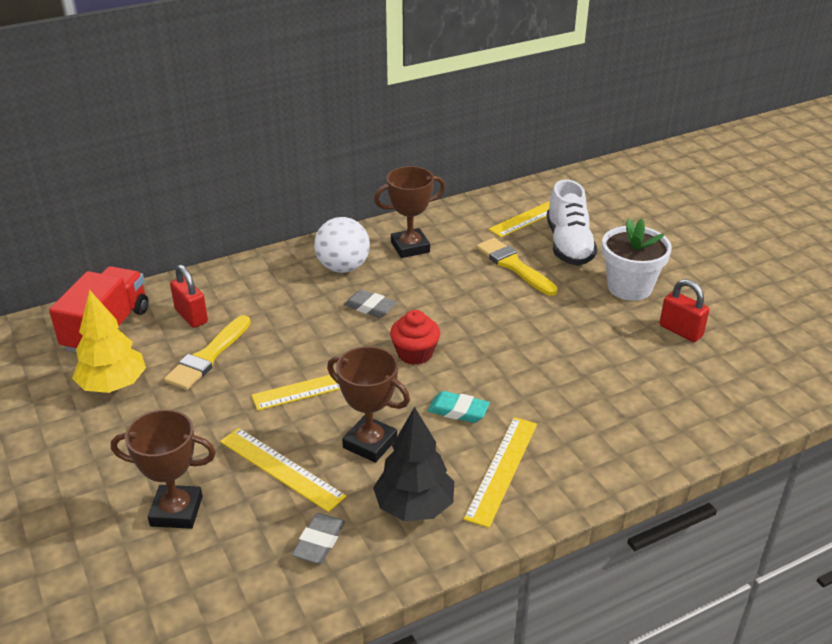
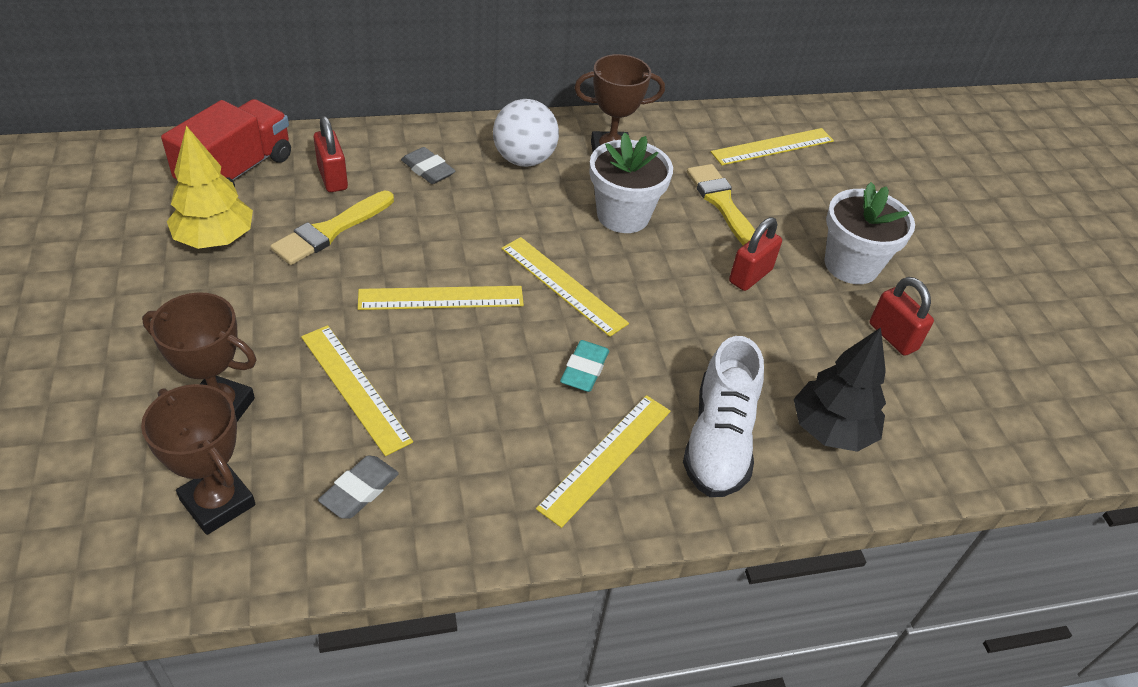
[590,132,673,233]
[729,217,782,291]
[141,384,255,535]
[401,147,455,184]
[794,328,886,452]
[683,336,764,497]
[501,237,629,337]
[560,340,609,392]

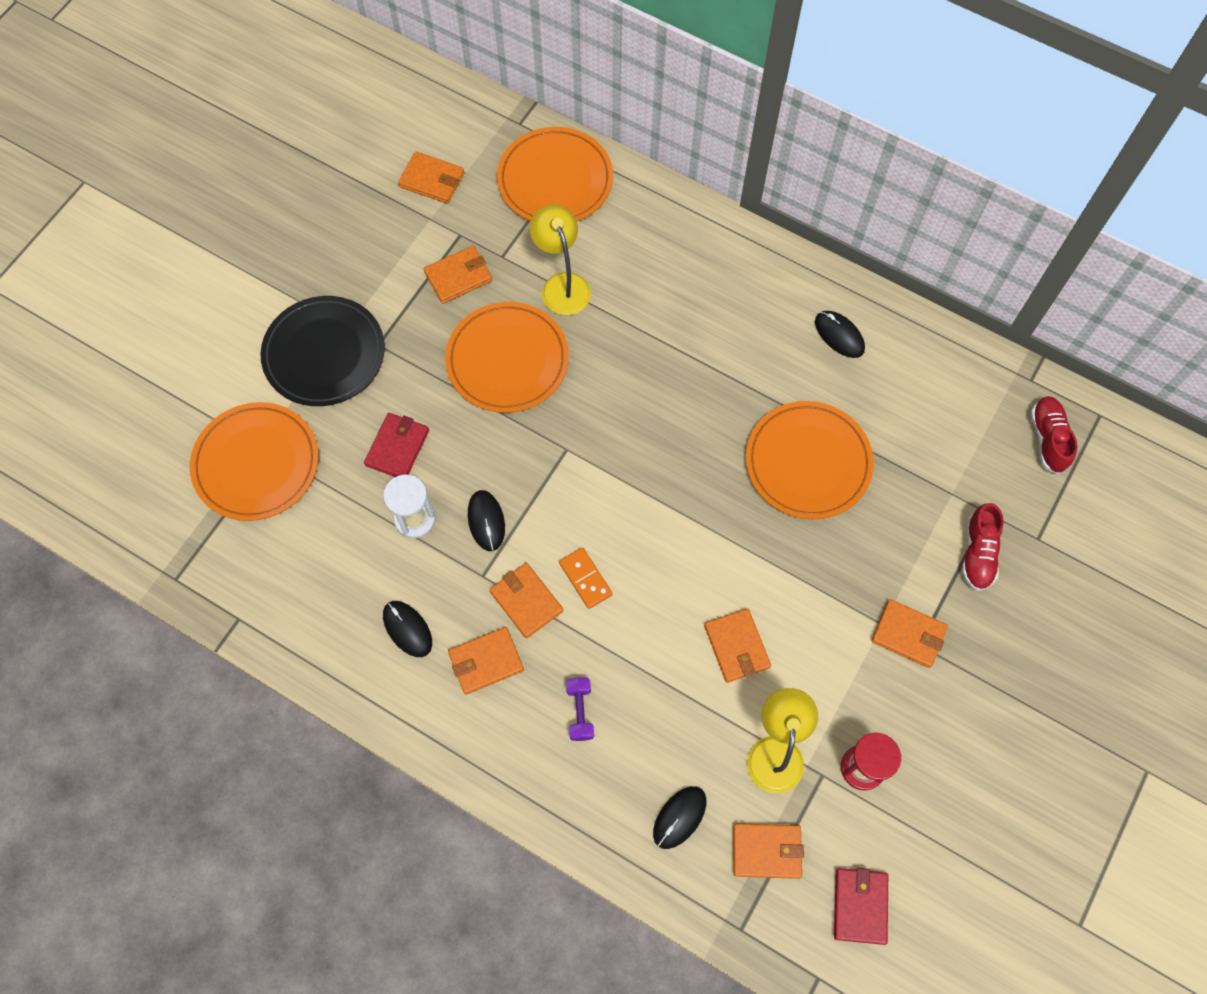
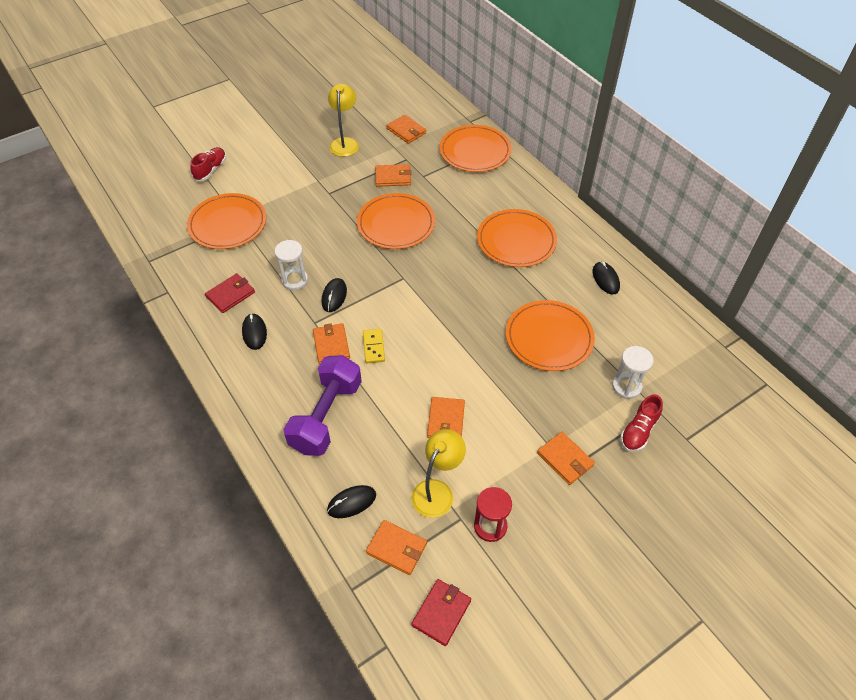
[260,296,385,406] (first image)
[448,627,524,695] (first image)
[477,209,557,267]
[612,346,654,399]
[205,273,255,313]
[328,83,359,157]
[190,147,226,181]
[363,329,385,363]
[283,355,362,456]

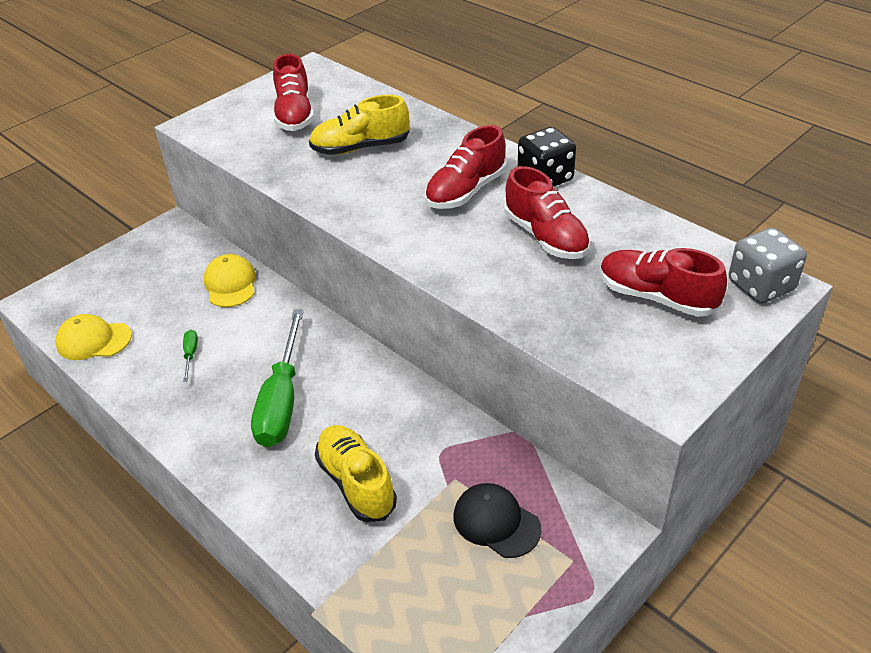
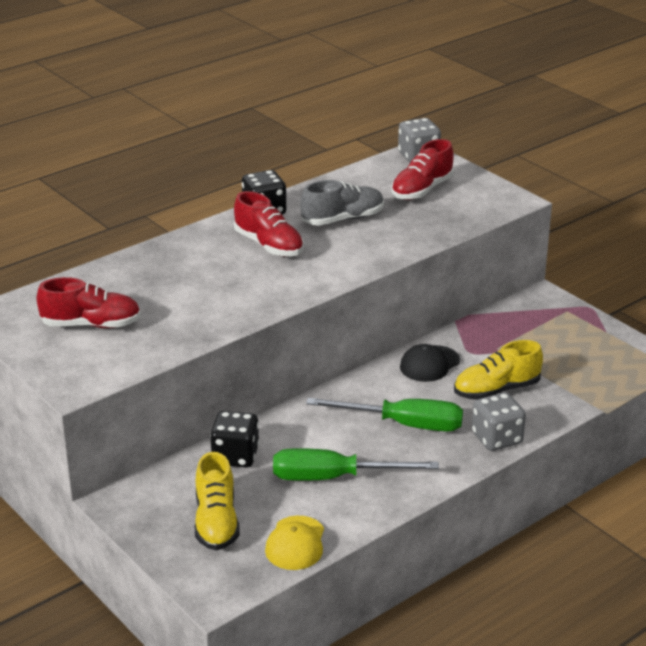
[472,392,526,451]
[195,452,240,550]
[400,344,460,382]
[210,411,259,468]
[300,180,384,225]
[273,448,439,481]

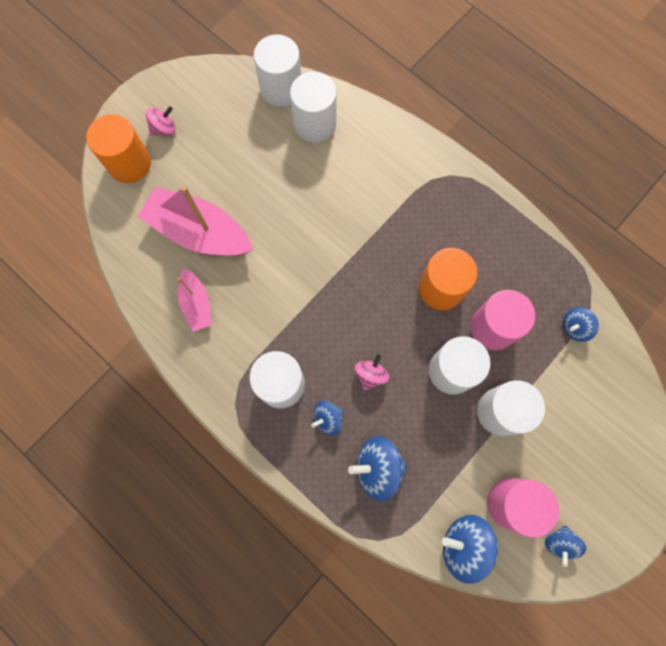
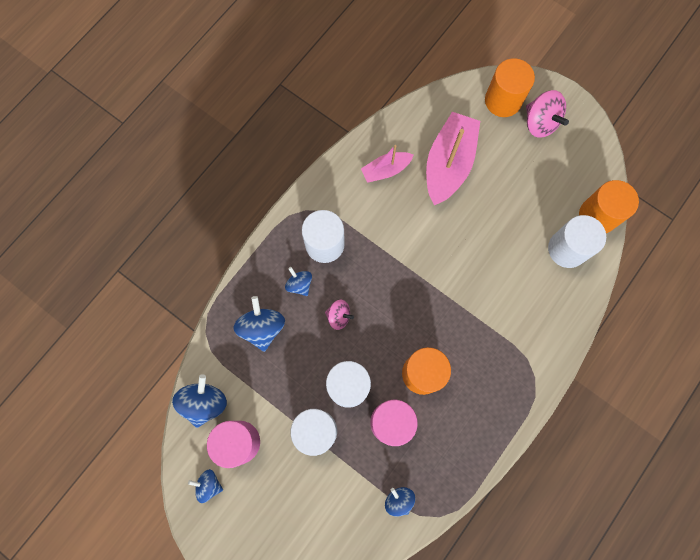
[579,180,639,233]
[526,90,569,138]

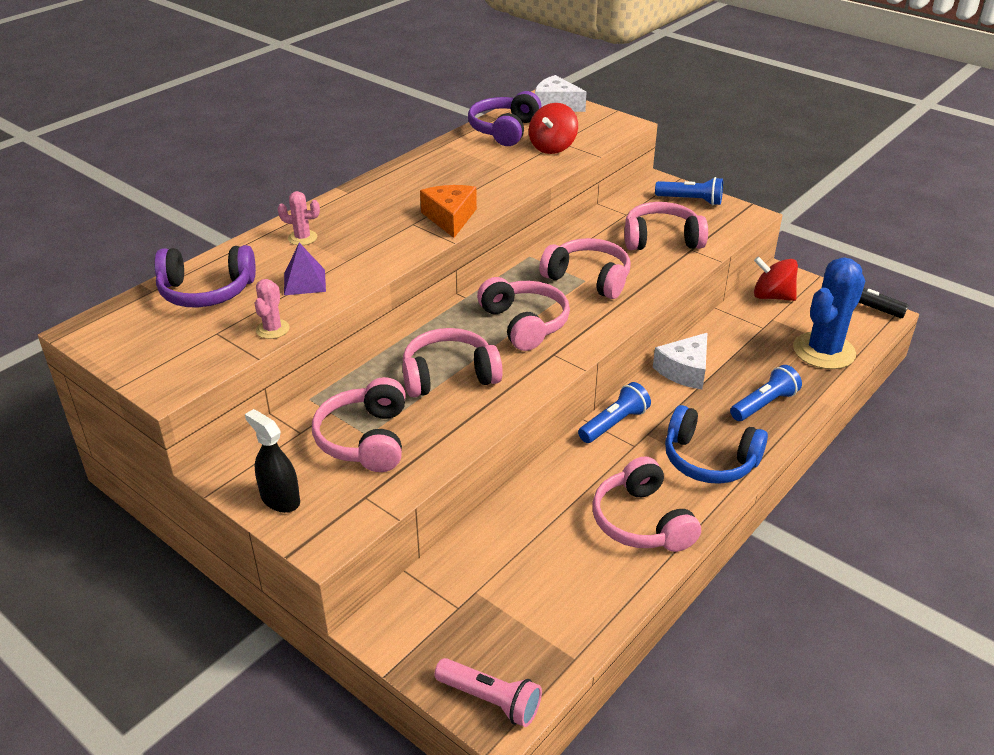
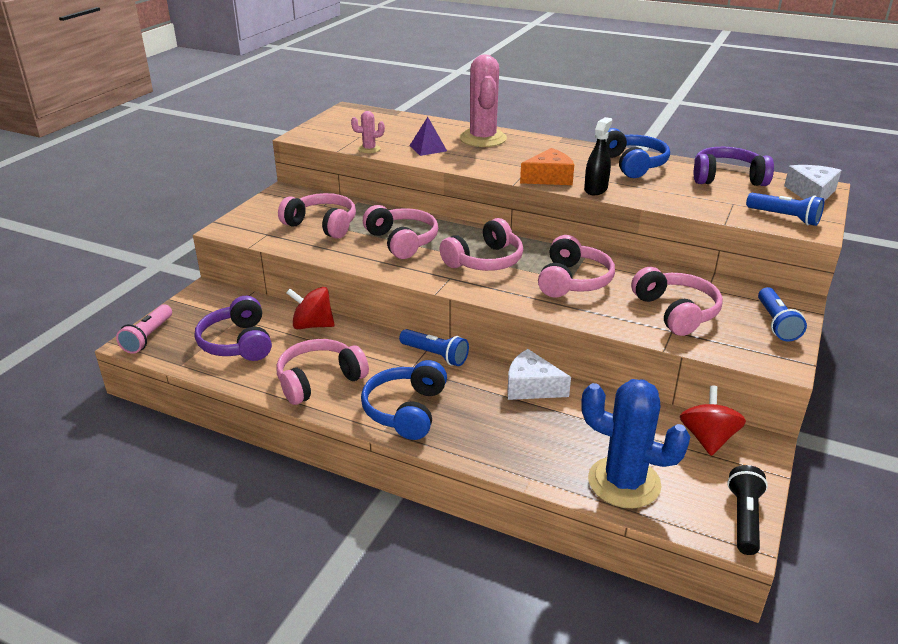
[606,128,670,178]
[195,296,272,361]
[584,117,613,195]
[286,287,335,329]
[746,193,824,226]
[278,193,356,239]
[459,54,507,147]

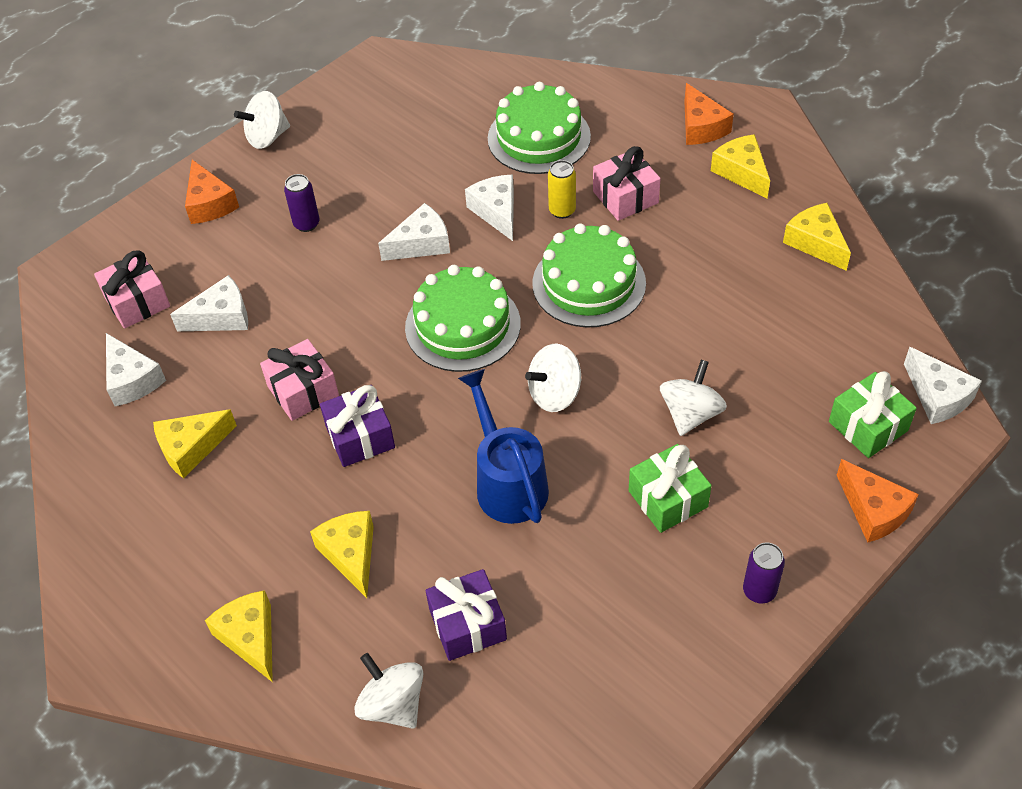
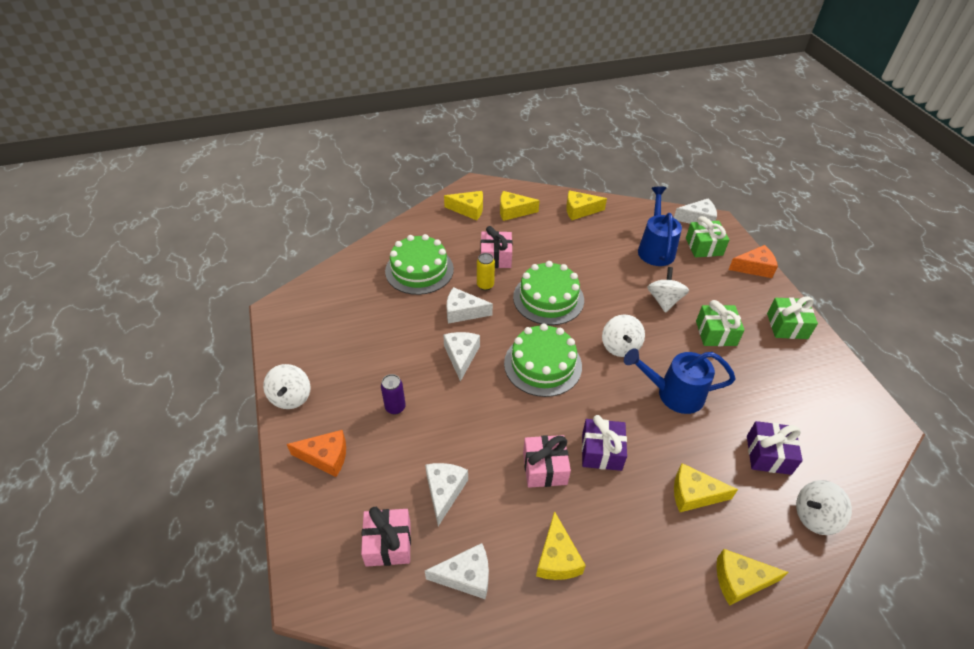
[638,186,682,266]
[767,296,818,339]
[444,191,483,220]
[647,267,689,313]

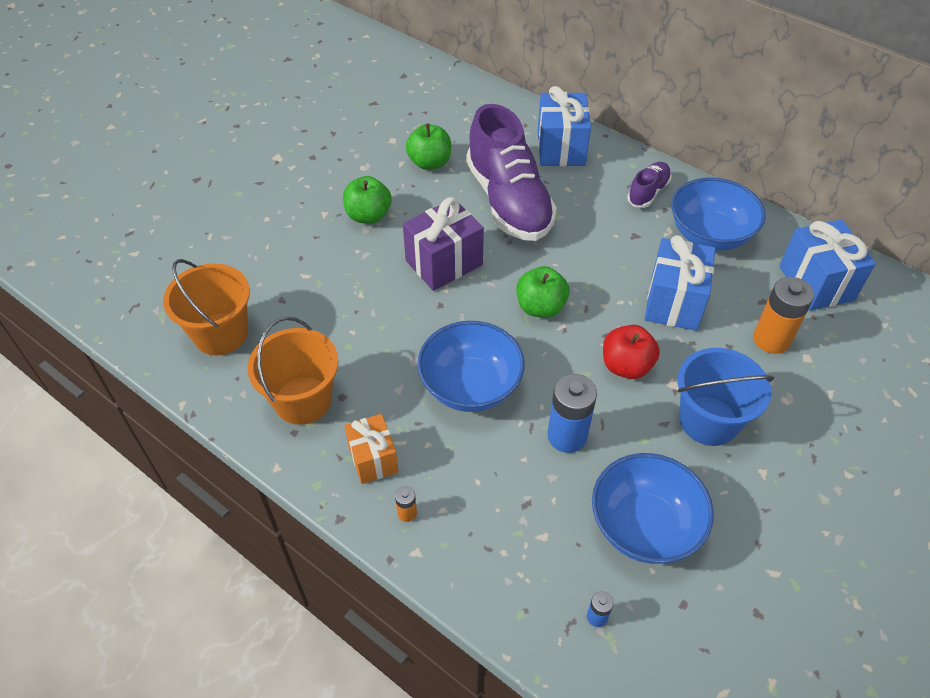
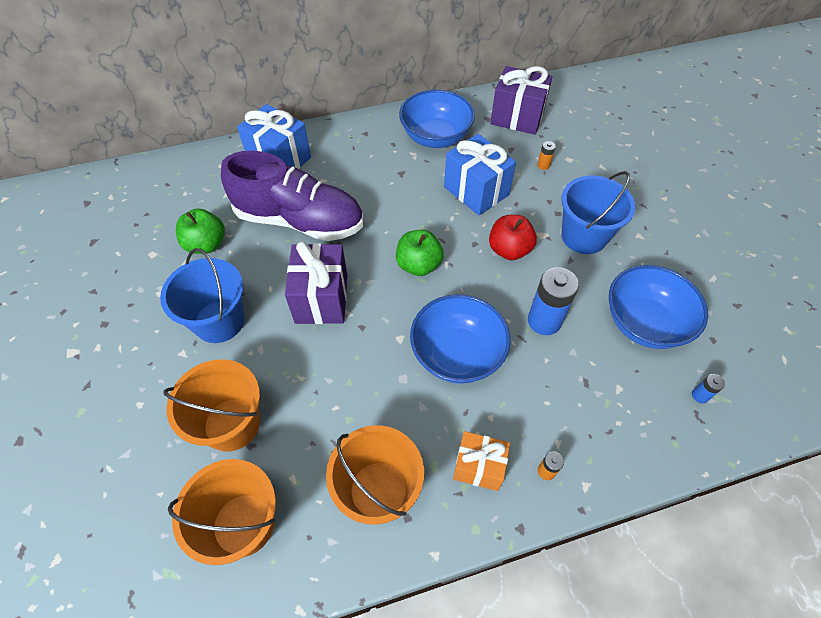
[627,162,671,208] (first image)
[163,359,260,452]
[160,248,245,343]
[490,66,552,135]
[537,141,556,170]

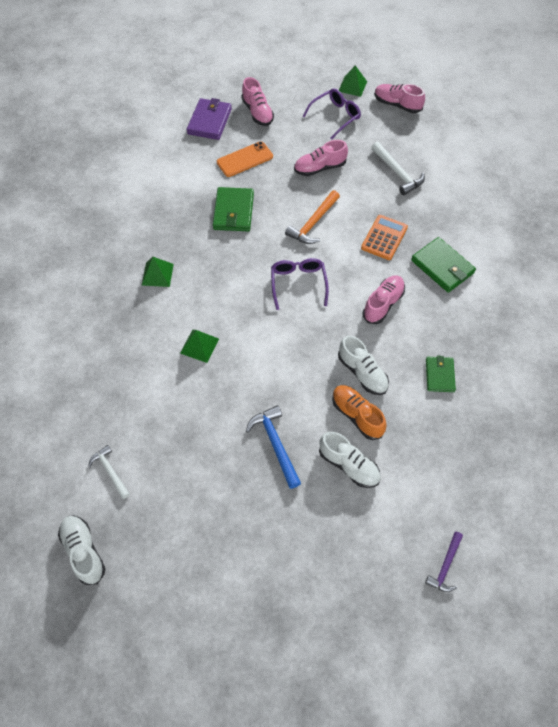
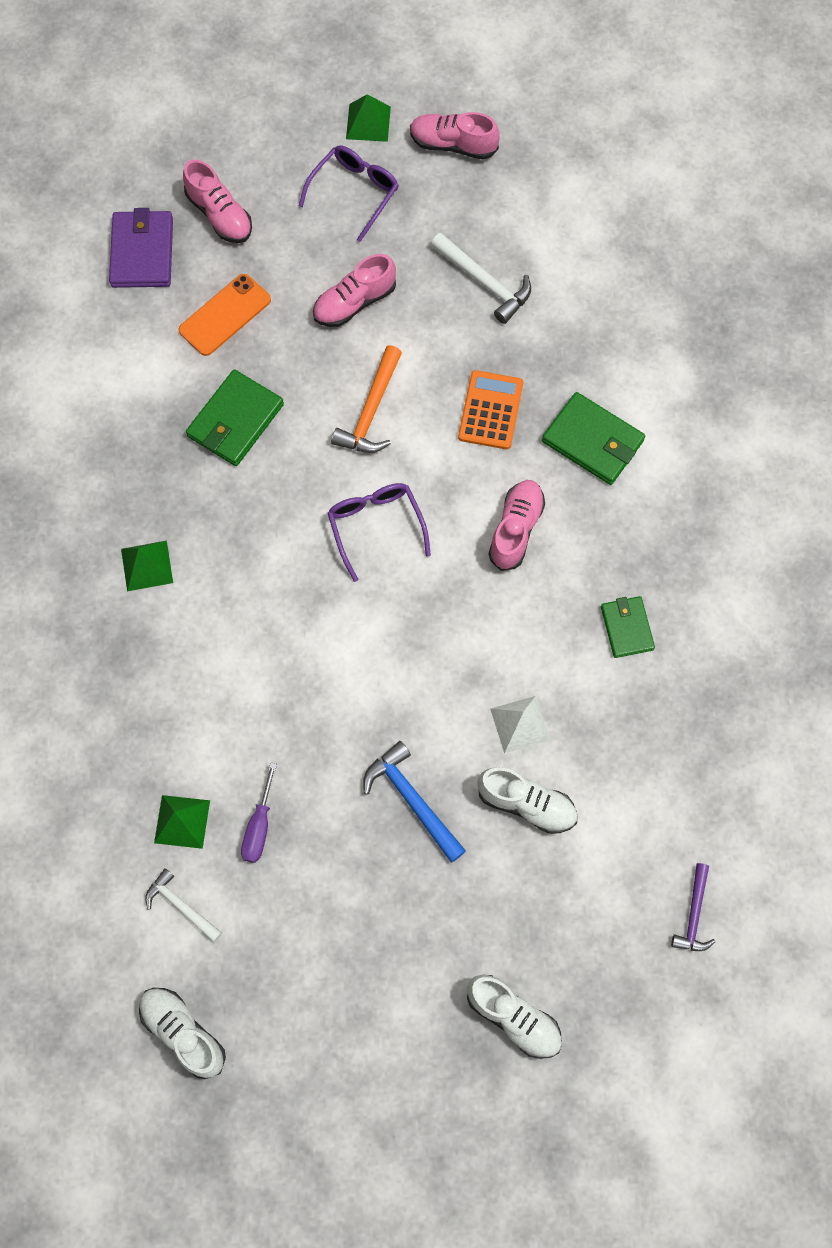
[241,762,277,863]
[154,795,210,849]
[467,975,562,1059]
[490,696,550,753]
[186,369,284,466]

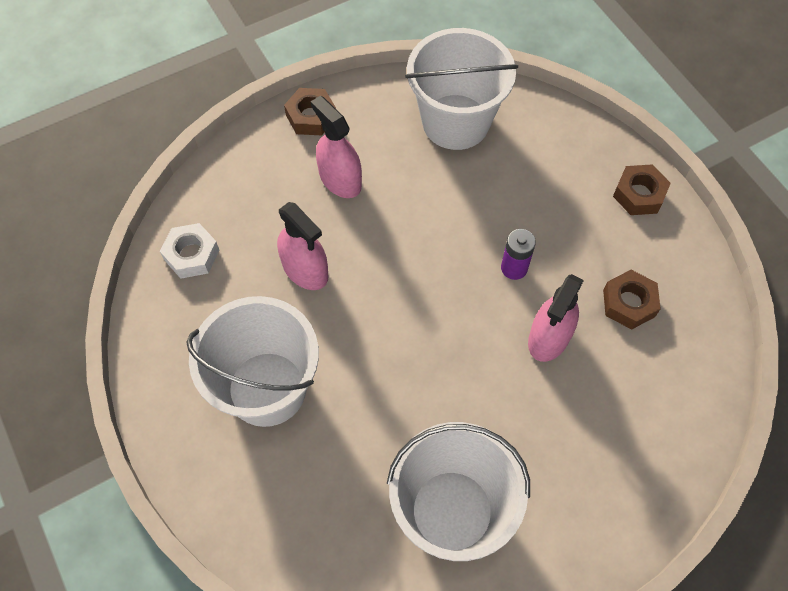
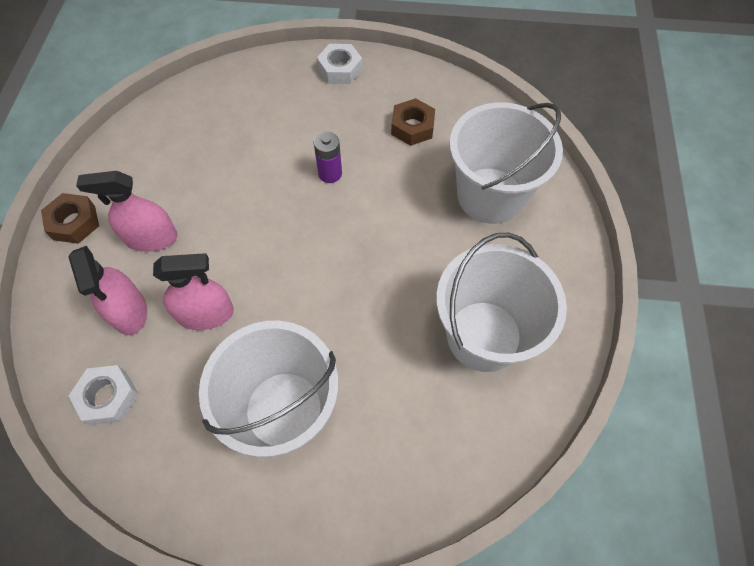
[449,102,563,224]
[69,246,147,335]
[317,44,363,84]

